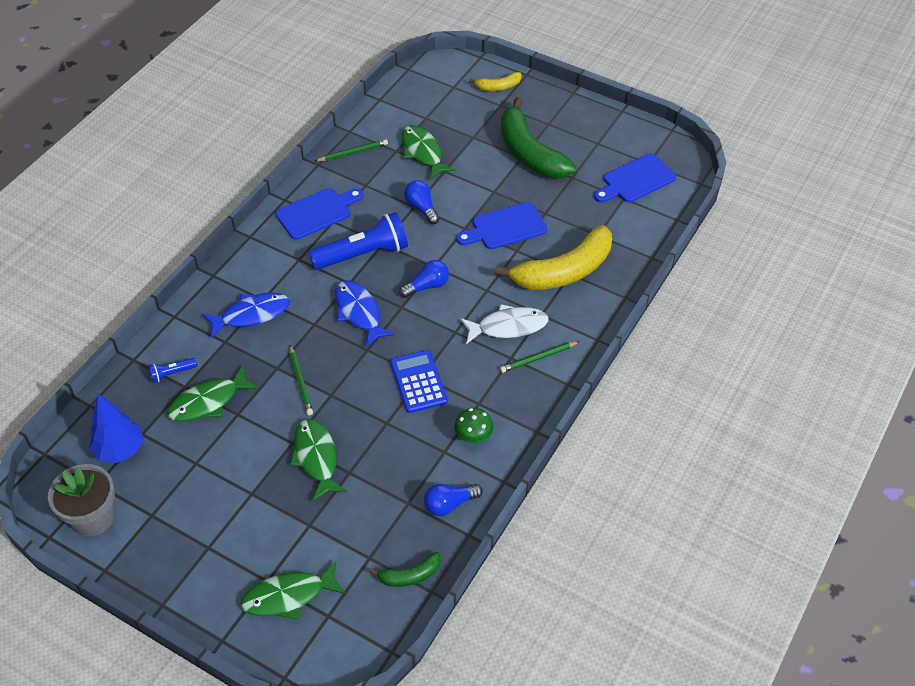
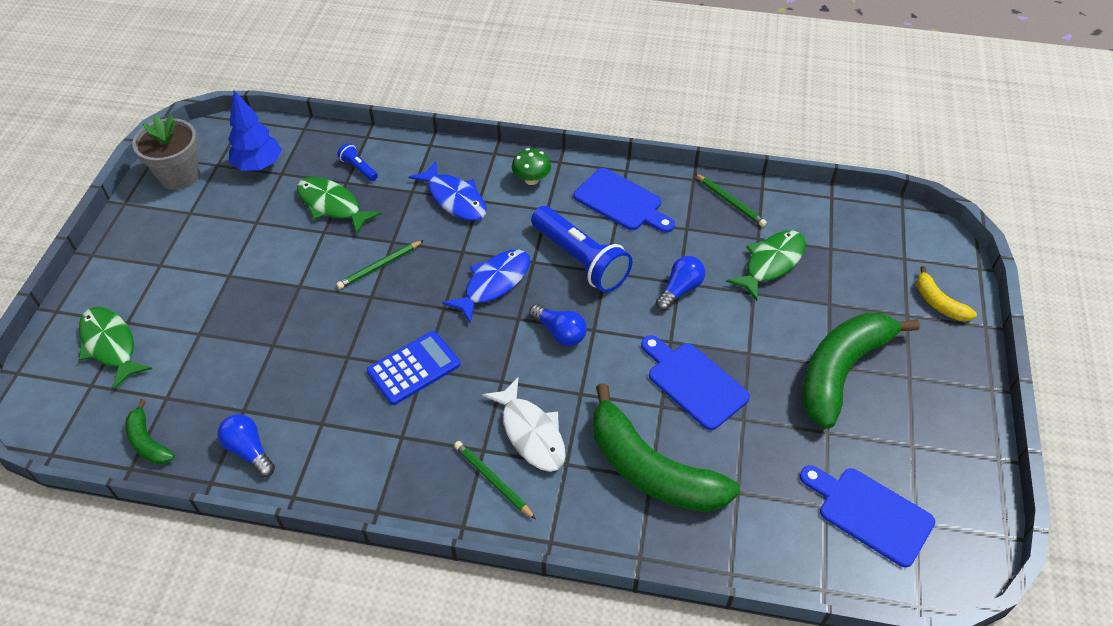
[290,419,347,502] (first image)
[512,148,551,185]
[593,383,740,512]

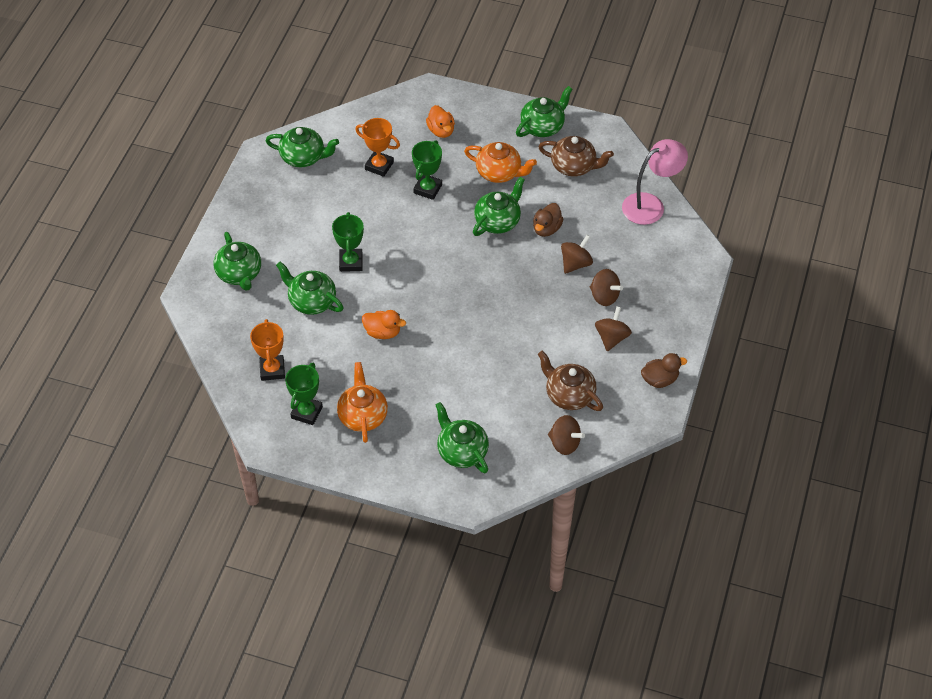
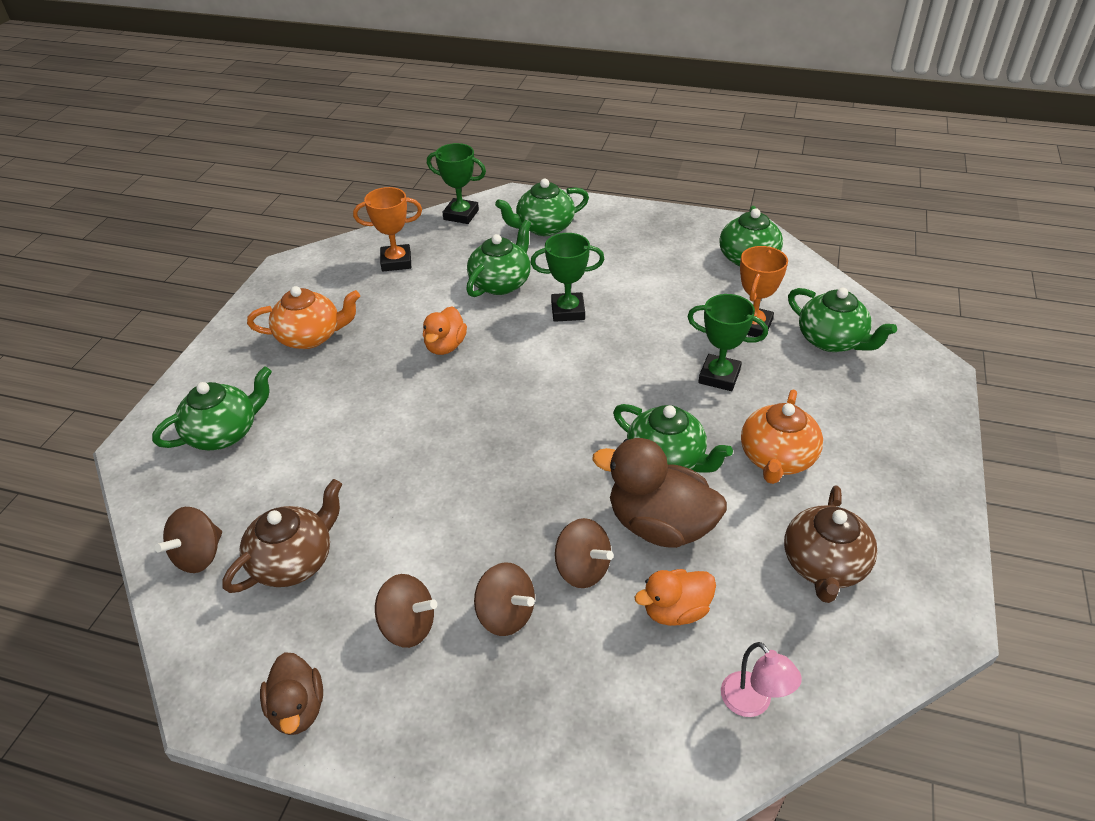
[427,143,486,224]
[635,569,716,626]
[788,287,897,352]
[474,562,535,636]
[592,438,727,548]
[721,642,802,717]

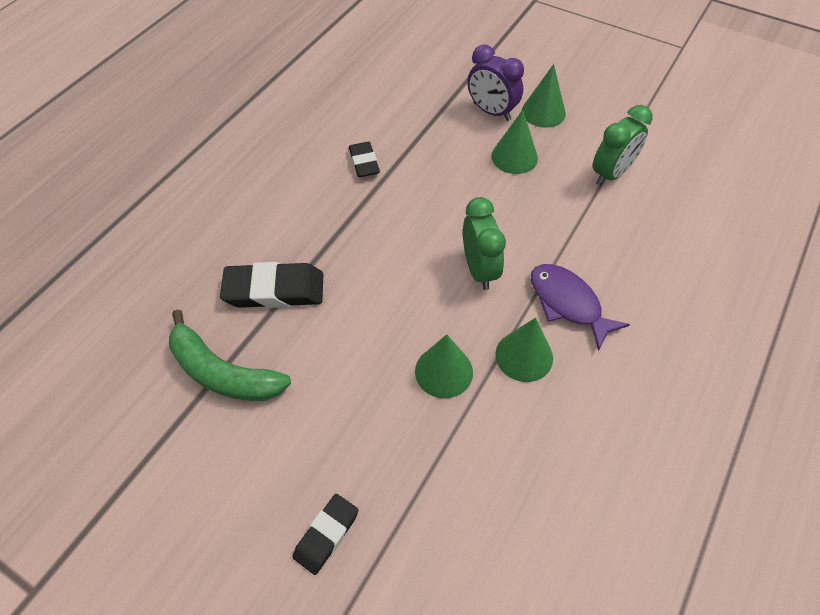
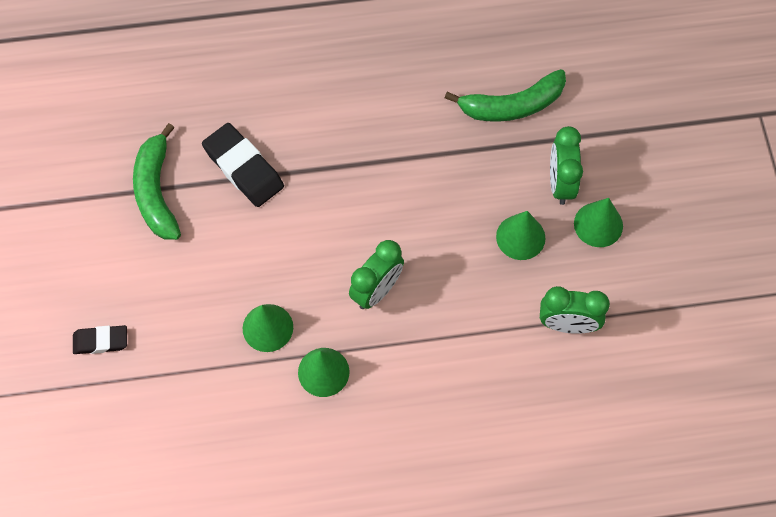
[349,142,380,177] (first image)
[531,264,630,351] (first image)
[445,69,566,122]
[550,126,583,205]

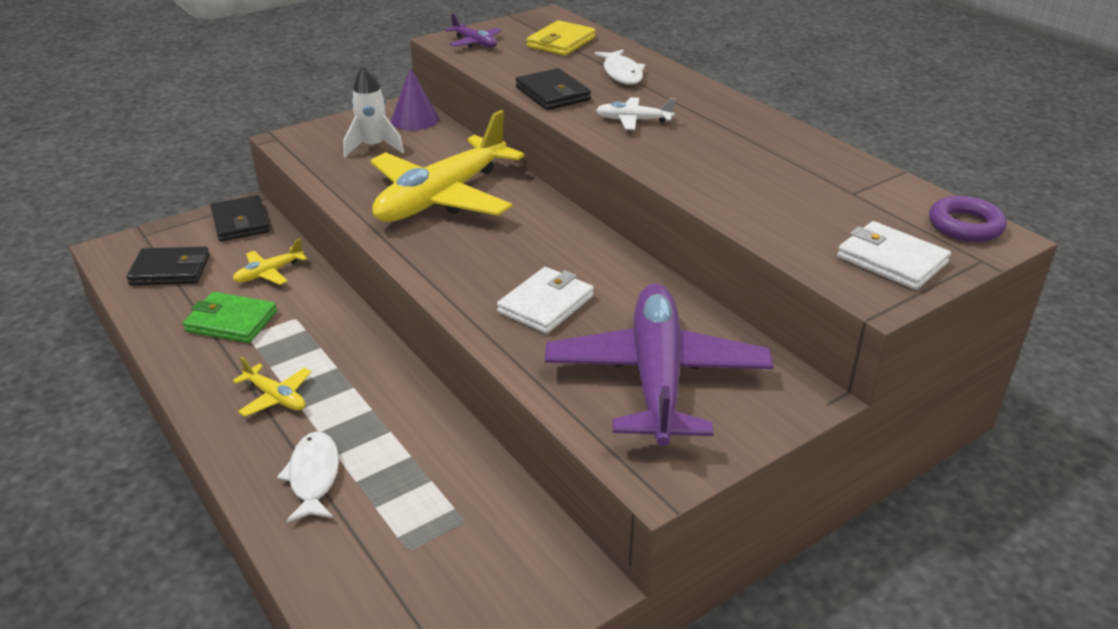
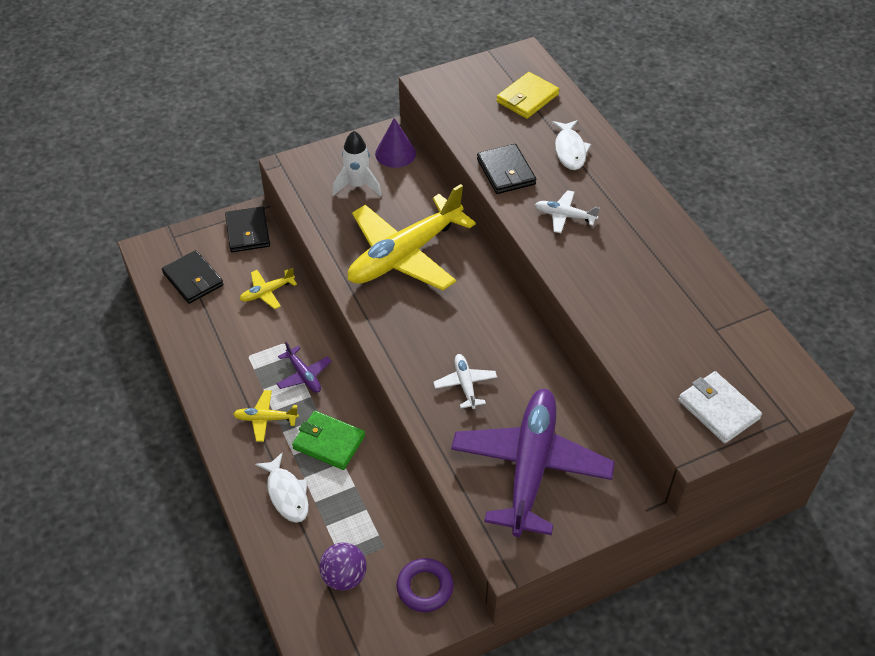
[319,542,367,591]
[292,411,365,470]
[276,342,332,393]
[396,558,454,612]
[433,354,497,409]
[162,250,224,304]
[233,390,299,442]
[255,452,309,523]

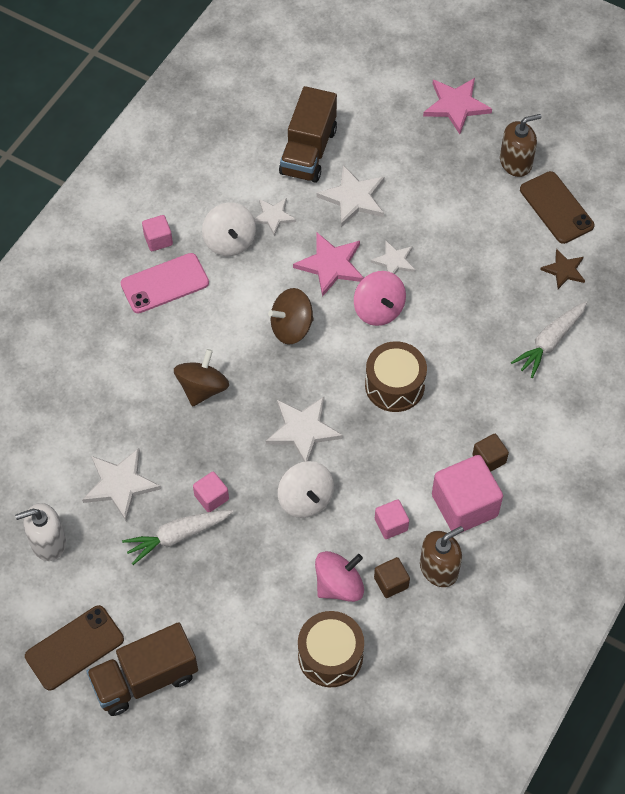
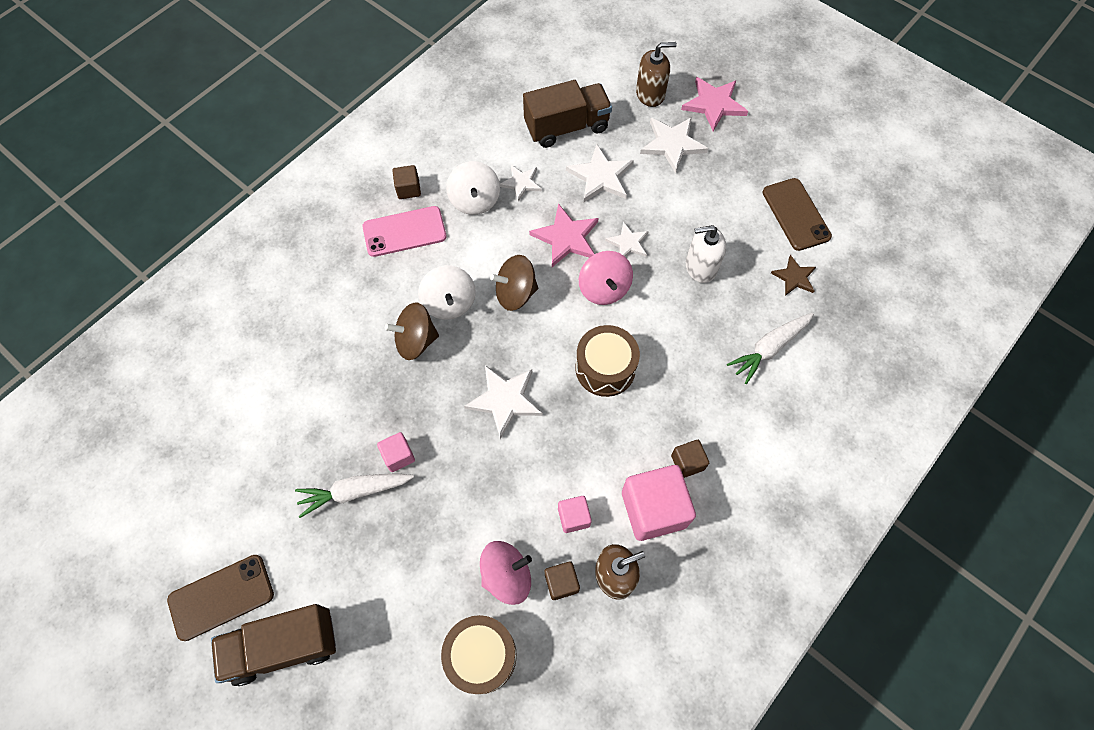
[686,225,726,283]
[640,117,708,173]
[418,265,476,320]
[636,42,677,107]
[393,165,421,199]
[385,302,439,360]
[523,80,612,148]

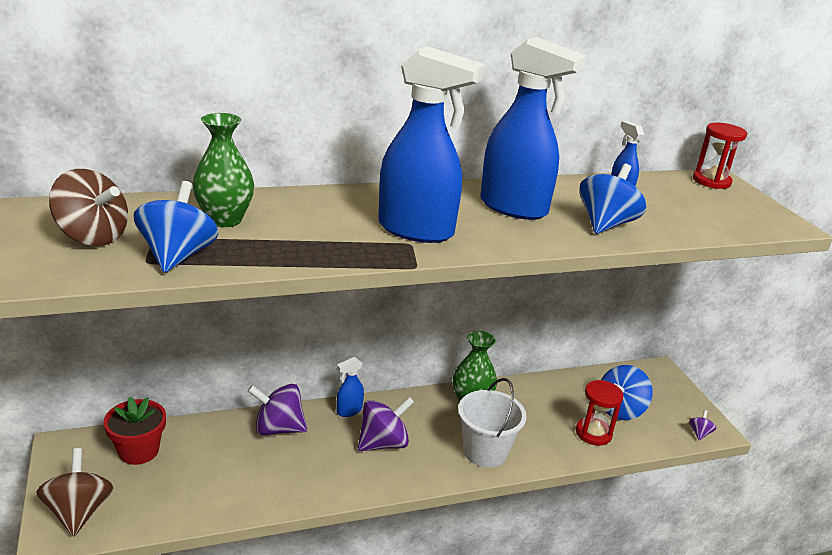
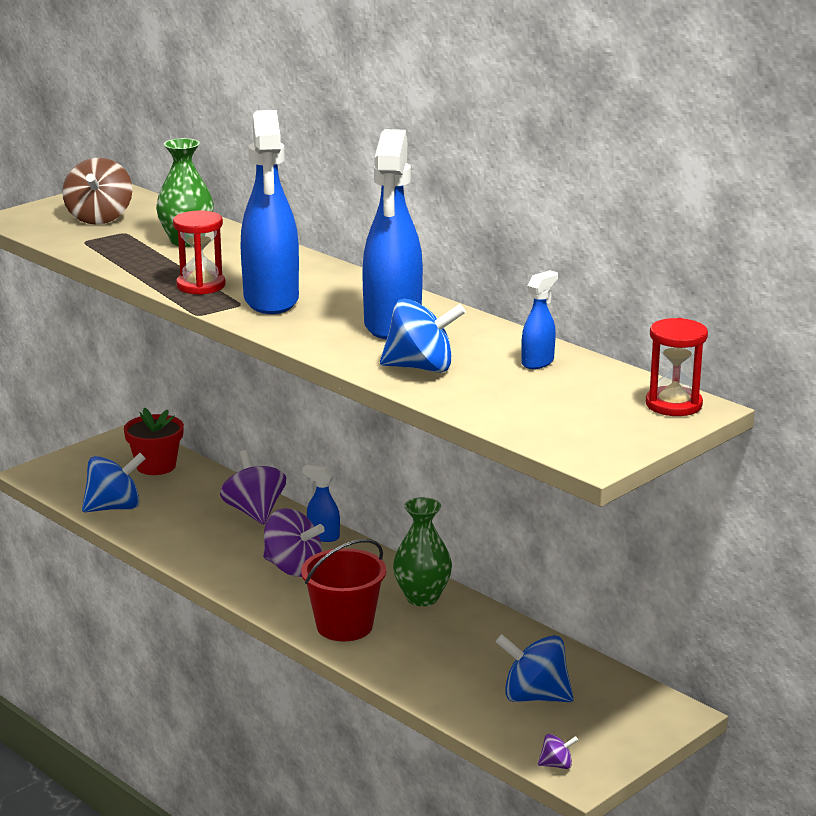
[36,448,113,537] (first image)
[82,453,146,512]
[173,210,226,295]
[301,539,386,641]

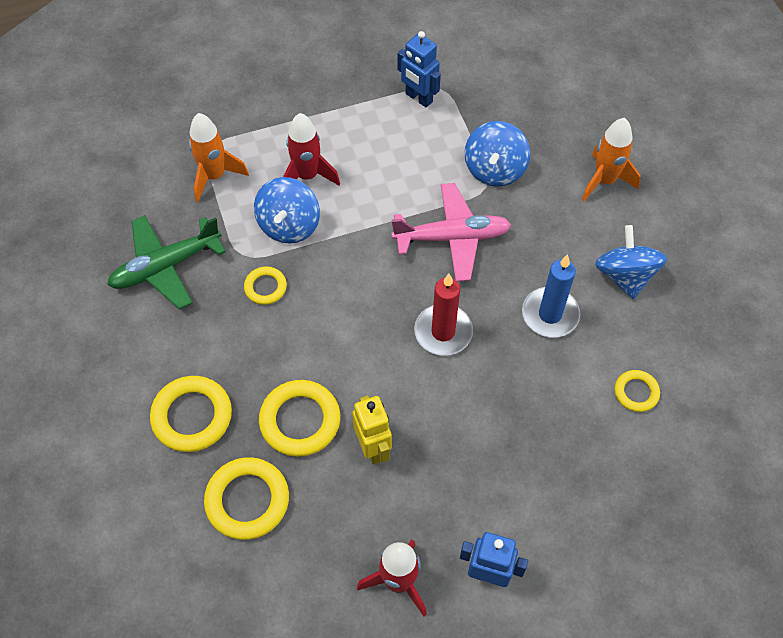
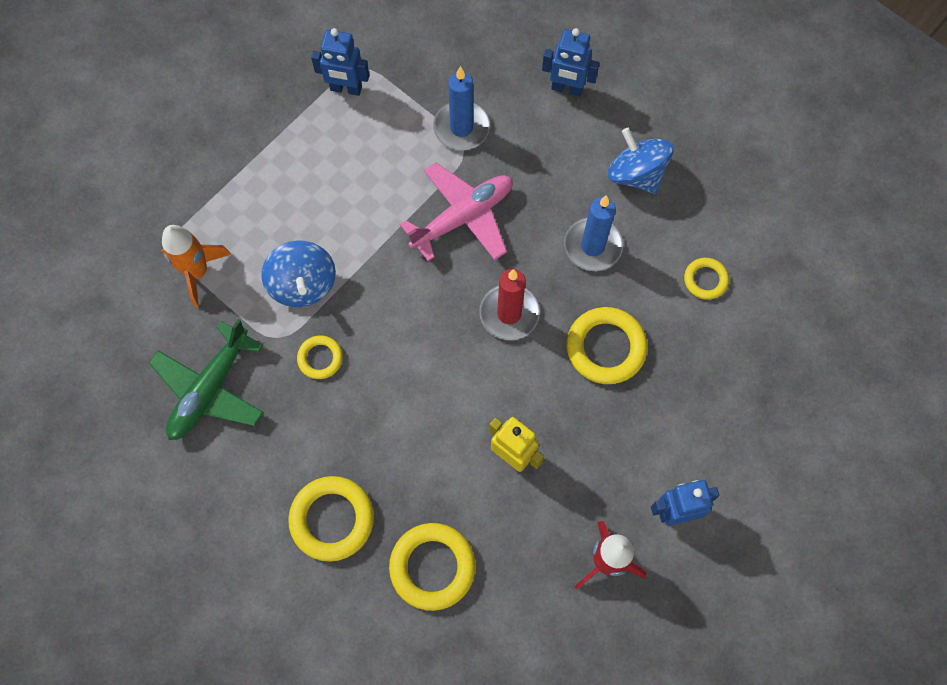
[283,113,340,186] (first image)
[567,307,647,384]
[433,66,490,150]
[542,28,599,97]

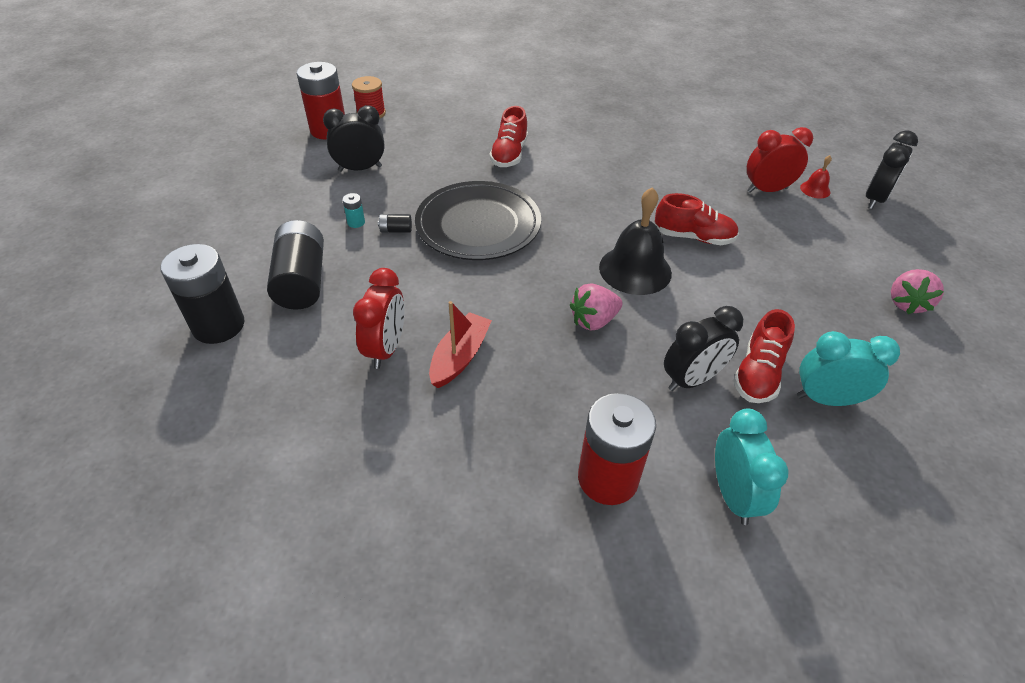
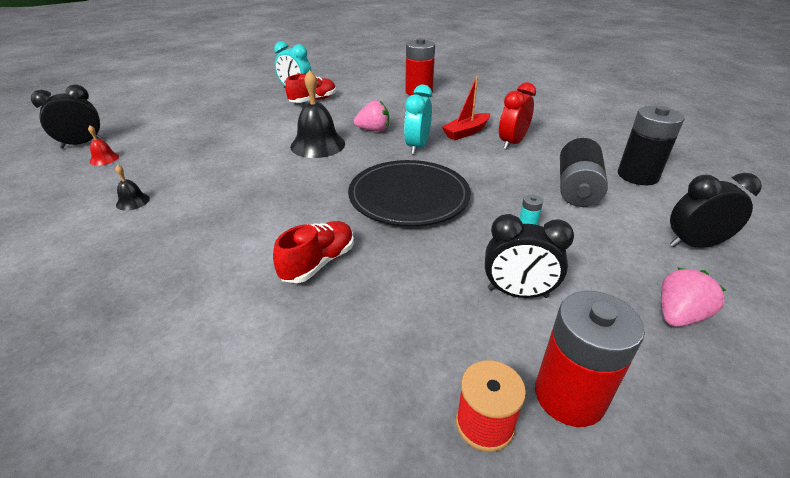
[378,214,412,233] (first image)
[655,193,739,245] (first image)
[747,127,813,193] (first image)
[115,165,150,211]
[670,173,762,248]
[404,85,432,155]
[661,267,726,327]

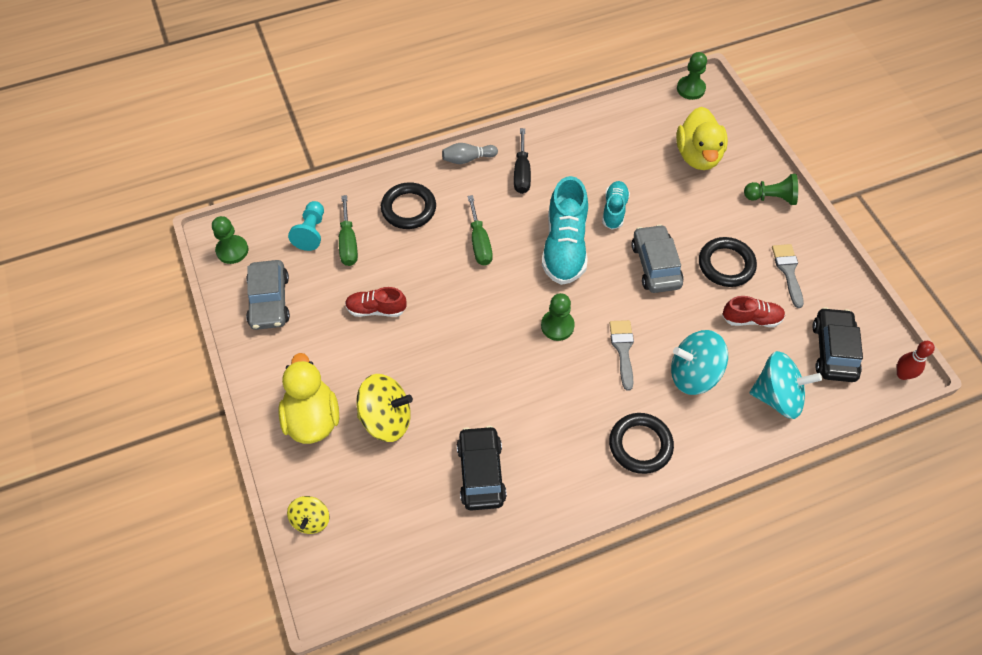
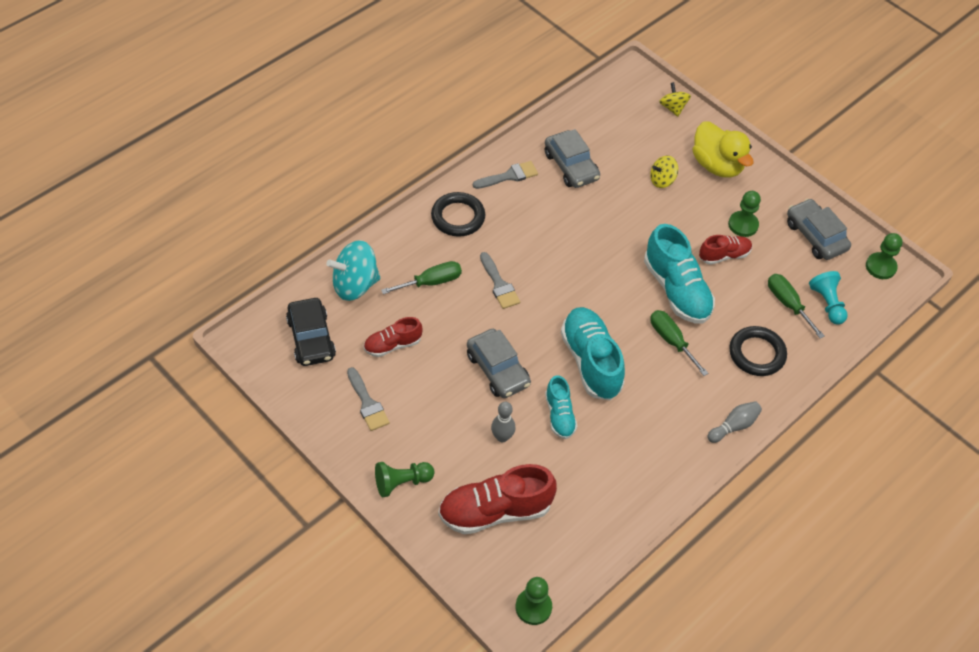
[514,128,531,194] (first image)
[699,237,757,287] (first image)
[897,341,935,380] (first image)
[473,161,538,189]
[491,402,516,442]
[644,224,715,324]
[728,191,761,237]
[381,261,462,294]
[438,464,557,535]
[545,129,600,188]
[650,156,678,188]

